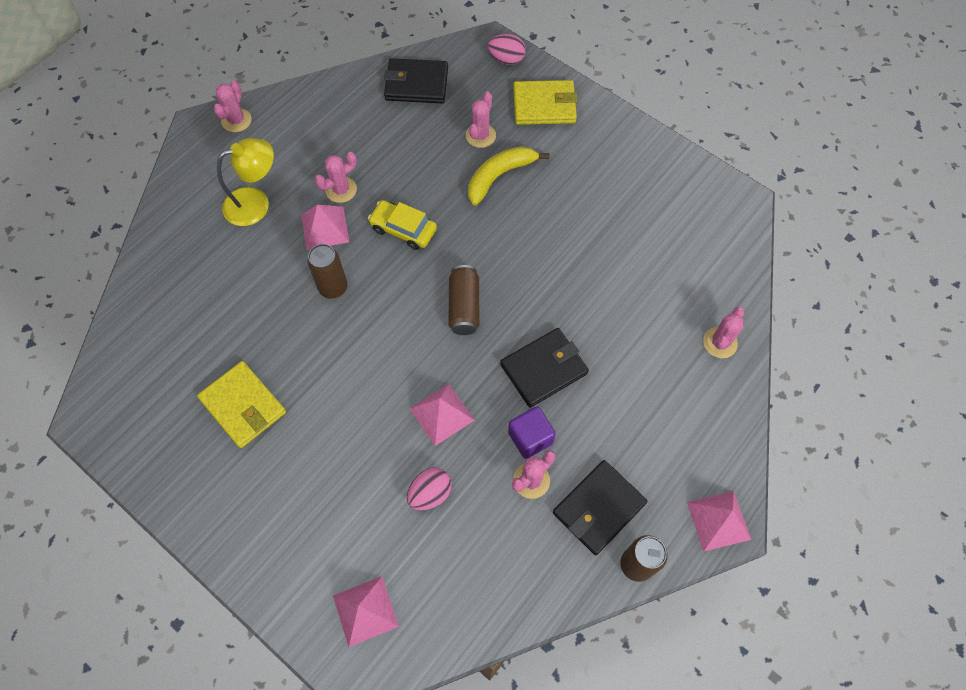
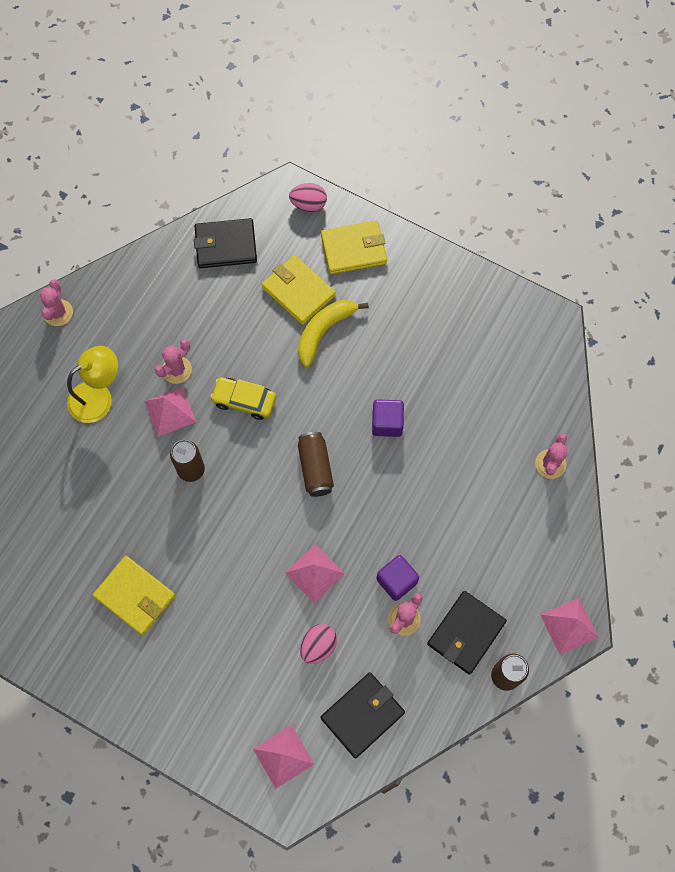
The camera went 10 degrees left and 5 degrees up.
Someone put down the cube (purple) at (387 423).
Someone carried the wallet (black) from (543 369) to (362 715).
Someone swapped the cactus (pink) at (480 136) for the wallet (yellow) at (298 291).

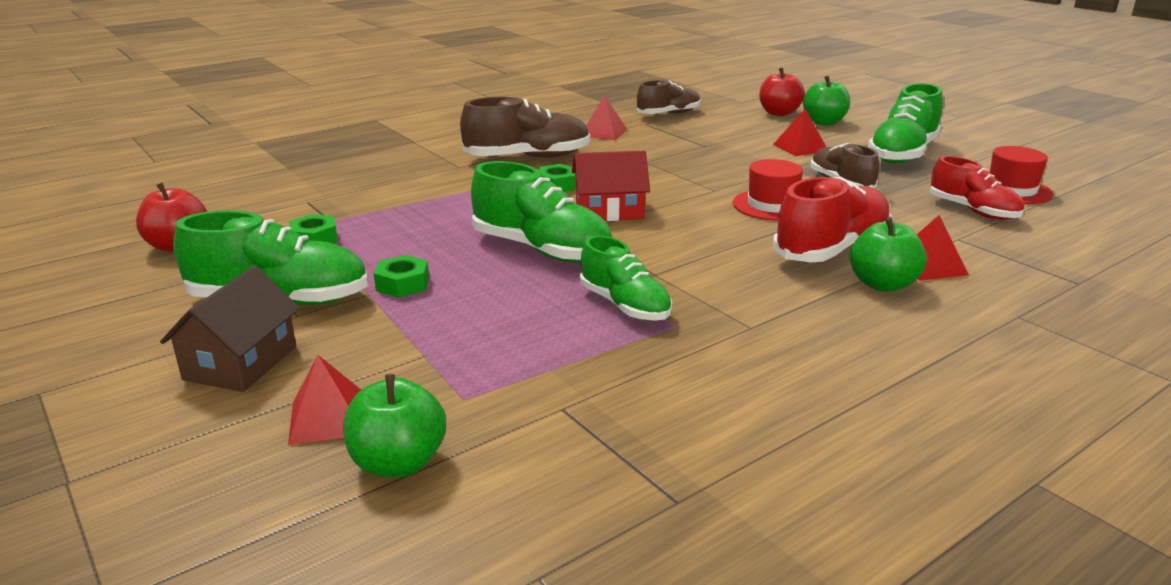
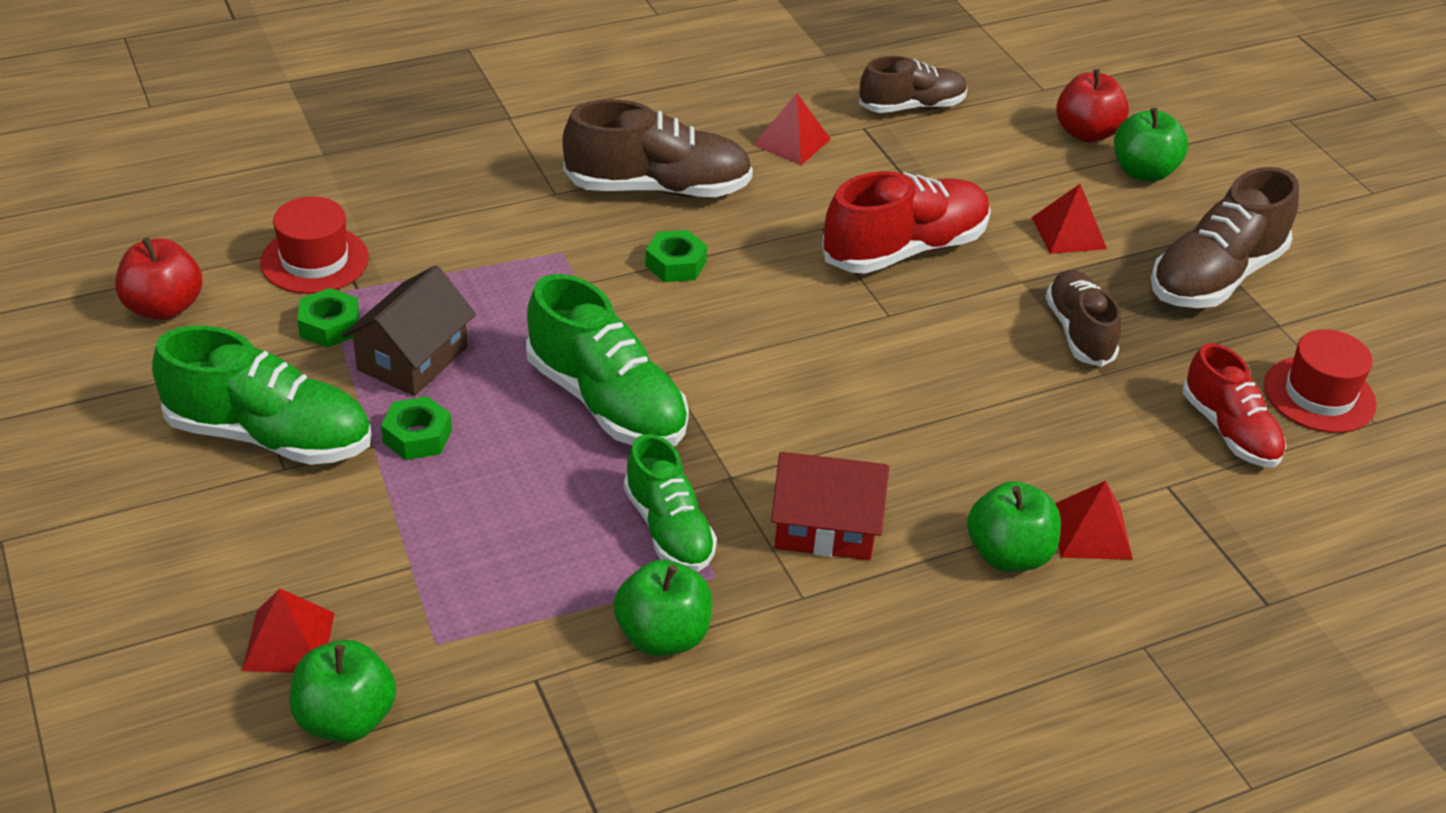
The camera went 10 degrees right and 15 degrees up.
Someone put down the apple (green) at (662 636).
Someone carried the house (brown) from (240 363) to (412 358).
Someone carried the house (red) from (609 211) to (825 527).
Someone carried the hat (red) from (772 205) to (314 260).
Someone carried the shoe (red) from (831 249) to (904 250).
Someone repainted the shoe (green) at (902 154), which became the shoe (brown) at (1215 277).

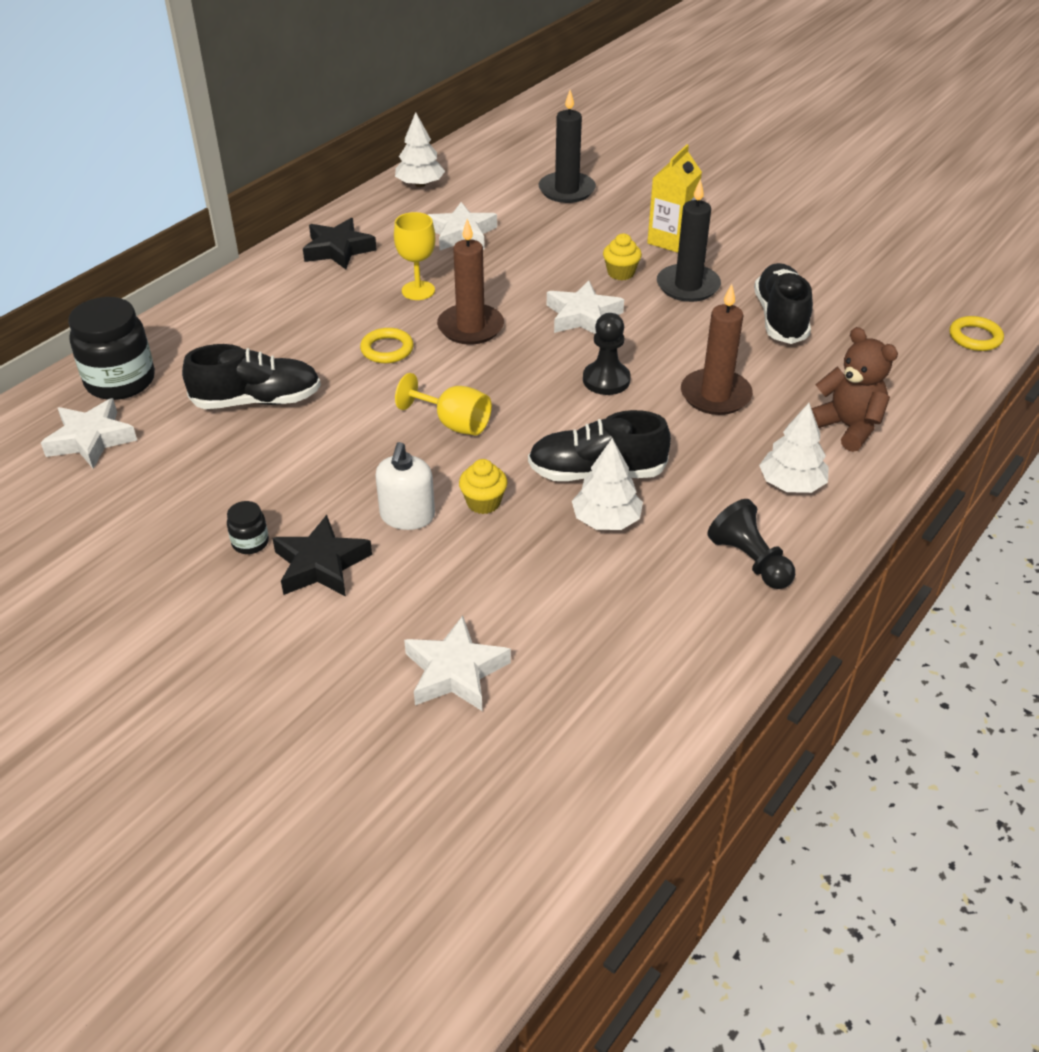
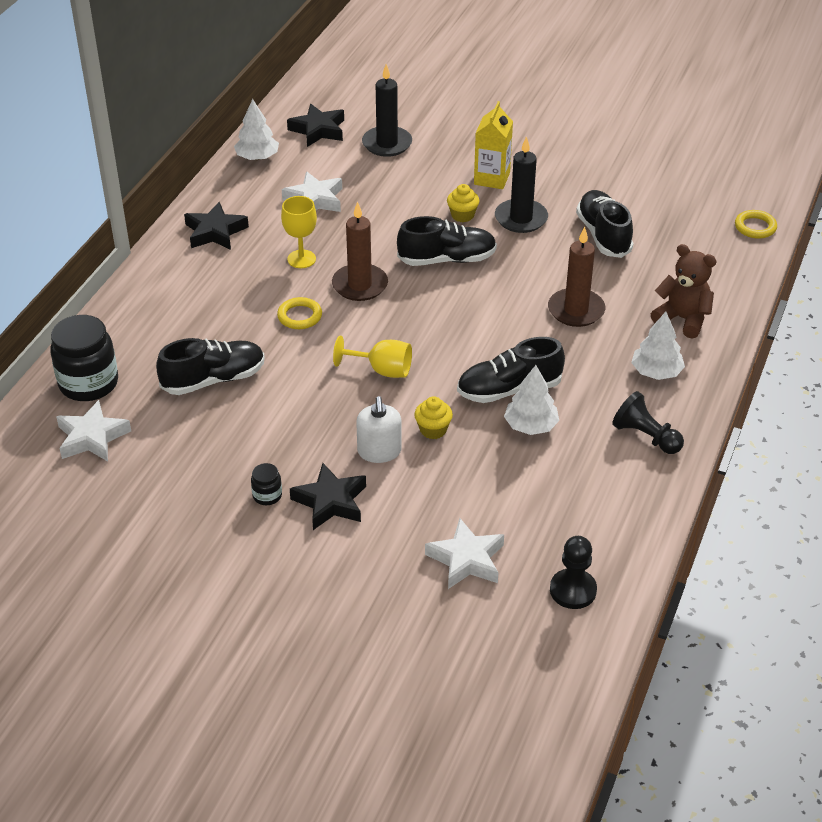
The camera went 15 degrees left and 0 degrees up.
Someone put down the star (black) at (318 130).
Someone carried the pawn (black) from (606 380) to (573 590).
Someone swapped the star (white) at (583 316) for the shoe (black) at (447 259).

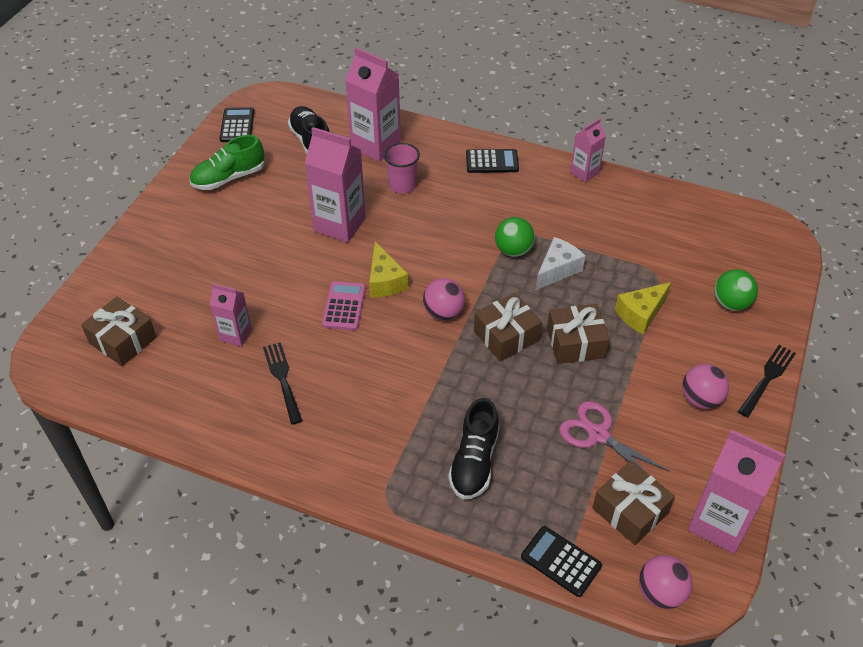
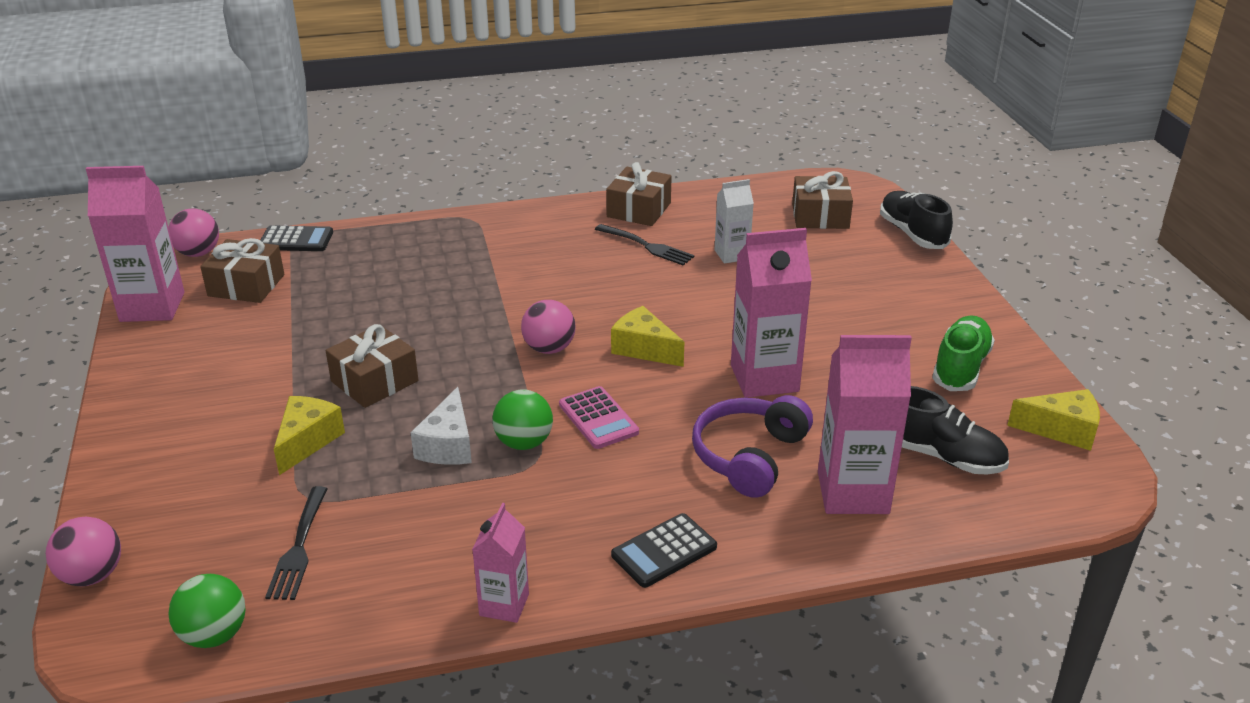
The camera went 145 degrees right and 15 degrees down.
Someone took away the scissors (pink) at (598 434).
Someone carried the calculator (pink) from (344 306) to (598 418).
Someone carried the shoe (black) from (474 462) to (912 234).
Someone carried the gift (brown) from (506 336) to (639 210).
Someone carried the ball (pink) from (700 399) to (92 575).
Someone carried the ball (green) from (731 303) to (214 635).
Someone carried the fork (black) from (767 378) to (298 547).
Someone swapped the calculator (black) at (237 125) for the cheese (yellow) at (1061 430).
Someone swapped the cup (pink) at (402 185) for the headphones (purple) at (749 456).
Someone repainted the carton (pink) at (235 335), which became the carton (white) at (731 255).

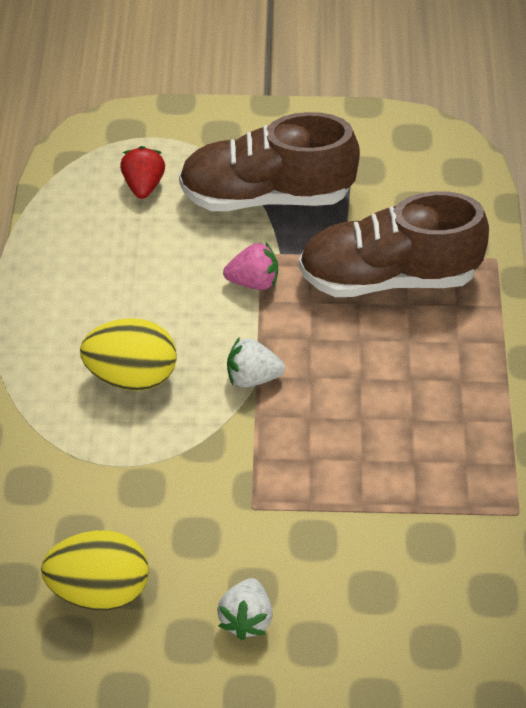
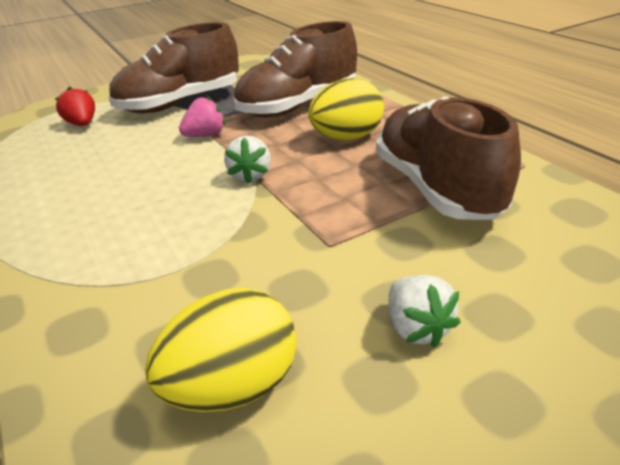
The camera went 30 degrees left and 15 degrees down.
Someone put down the shoe (brown) at (436 188).
Someone carried the egg (yellow) from (132 377) to (346 138).
Someone rotated the strawberry (white) at (252 378) by 60 degrees counterclockwise.

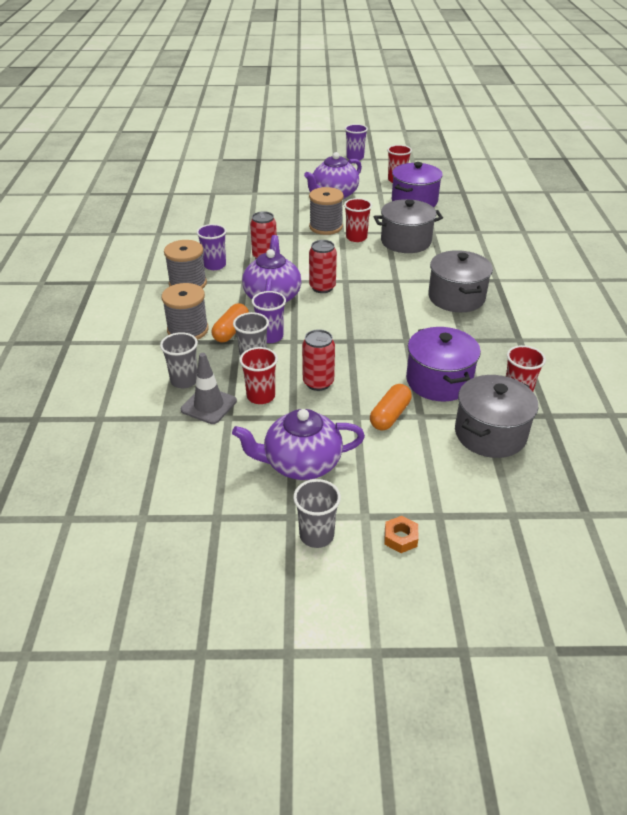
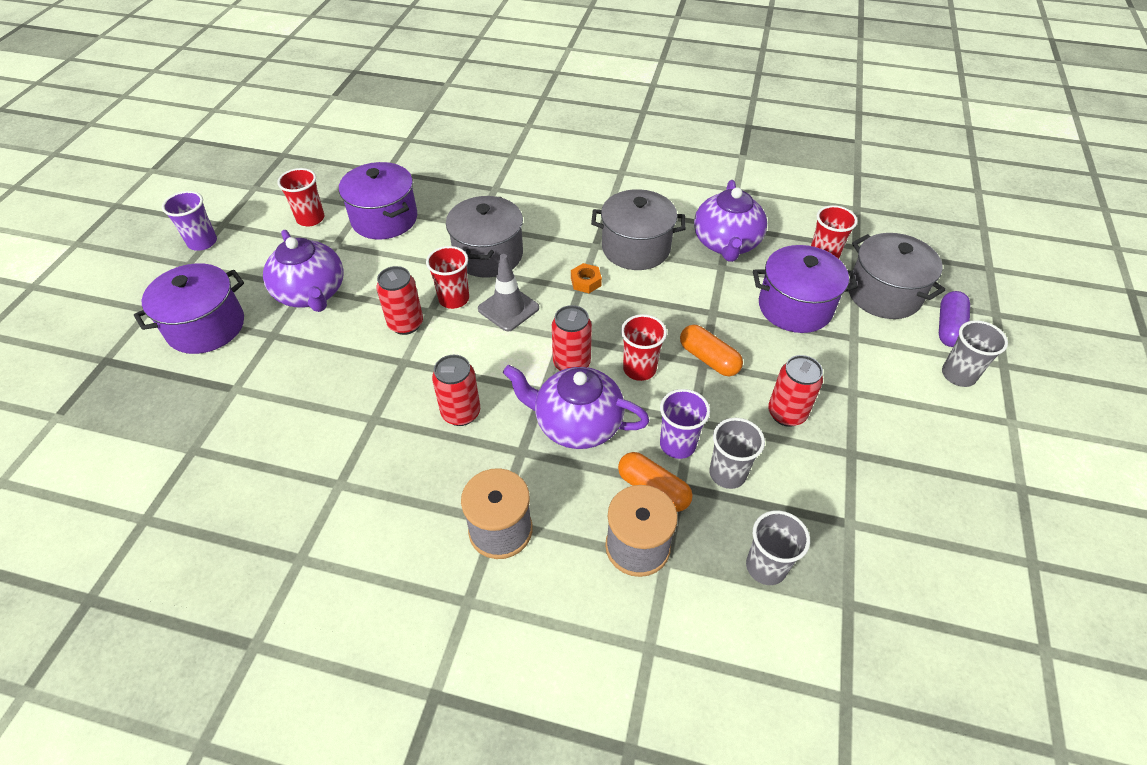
The camera went 75 degrees left and 10 degrees up.
Someone took away the cup (purple) at (215 265).
Someone put down the pot (purple) at (206 326).
Someone put down the capsule (purple) at (949 327).
Someone carried the traffic cone (grey) from (209 405) to (508 308).
Someone carried the teapot (purple) from (301 463) to (726 244).
Someone carried the cup (red) from (261 396) to (639 369).
Someone carried the cup (grey) from (316 535) to (958 375).
Someone carried the capsule (orange) from (390 415) to (709 359).
Someone carried the nut (orange) from (400 538) to (586 282).
Someone swapped the spool (grey) at (325 227) for the can (red) at (406 324).

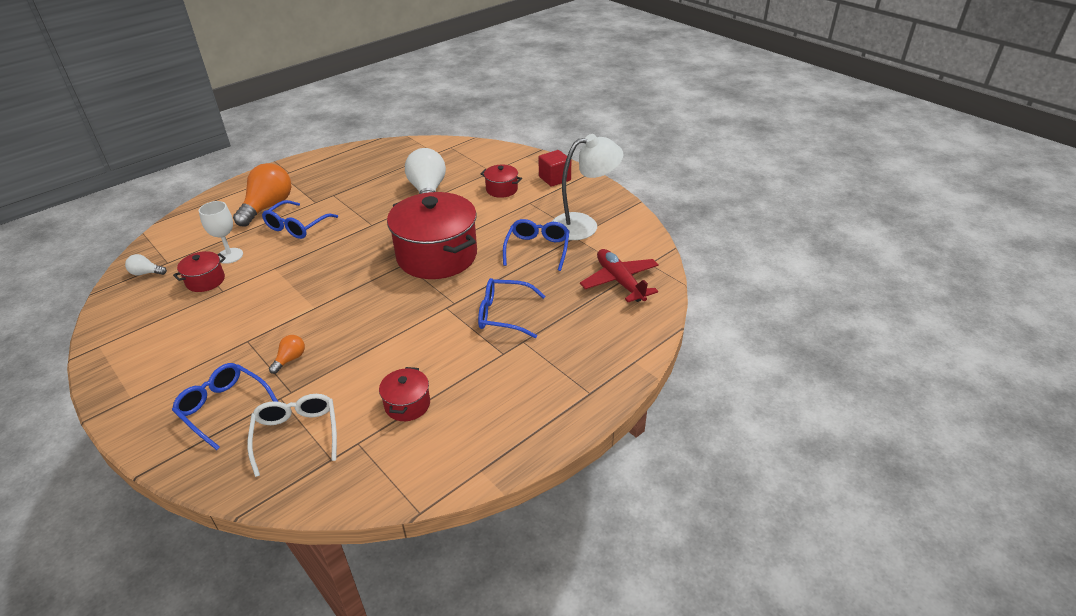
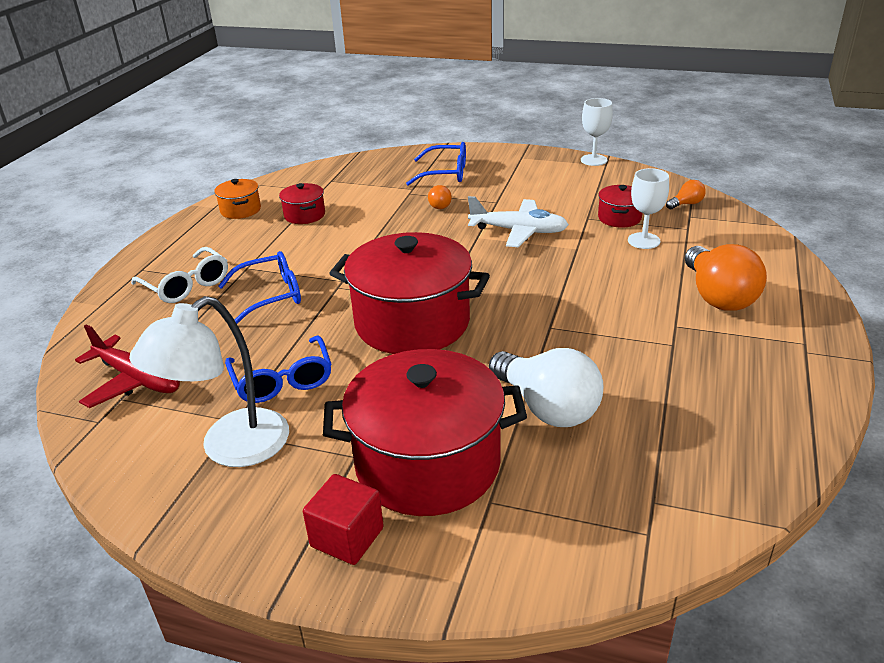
The camera went 150 degrees right and 5 degrees down.
Someone took away the glasses (blue) at (297 226).
Someone put down the pot (orange) at (240 210).
Someone put down the plane (white) at (519 231).
Someone put down the goblet (white) at (593 160).
Someone carried the glasses (white) from (296 435) to (186 285).
Someone repainted the light bulb (white) at (146 273), which became the light bulb (orange) at (686 204).
Someone scaled the pot (red) at (501 189) by 2.24.

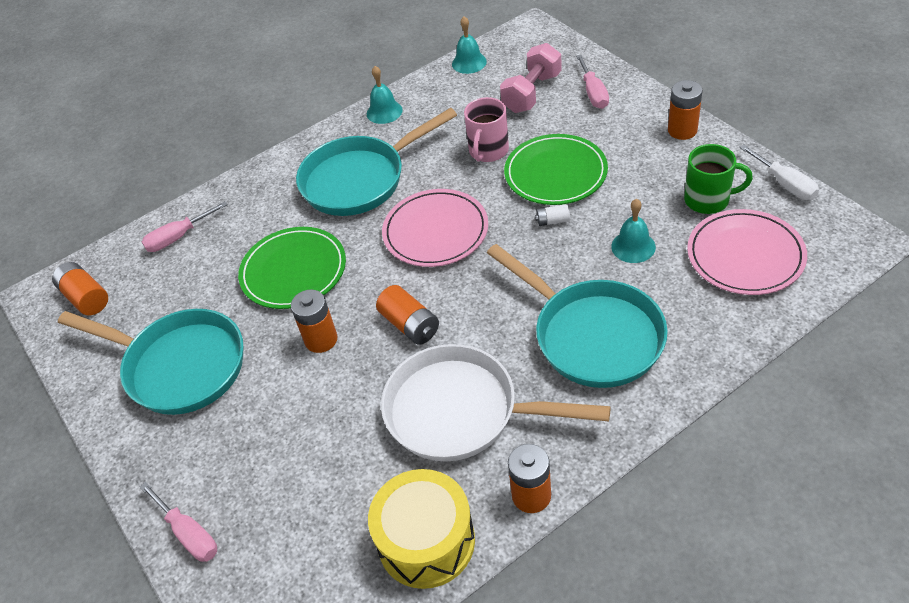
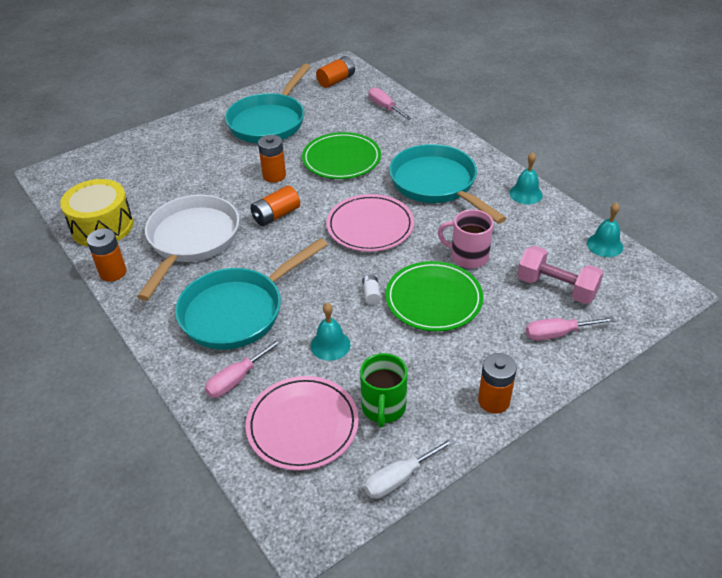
The camera went 85 degrees right and 5 degrees down.
Someone carried the screwdriver (pink) from (189 534) to (237 379).

